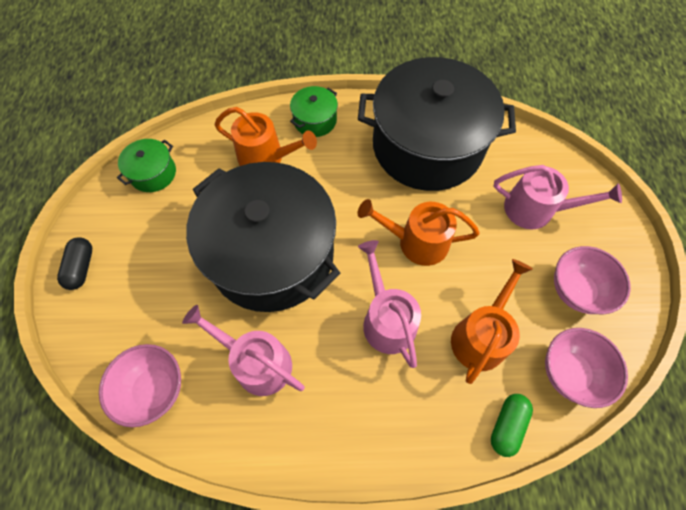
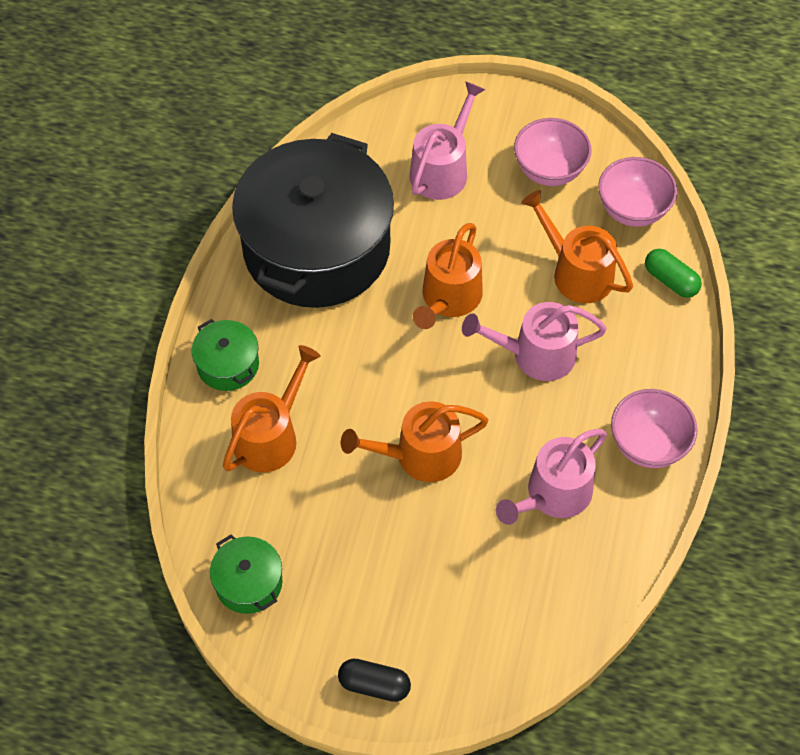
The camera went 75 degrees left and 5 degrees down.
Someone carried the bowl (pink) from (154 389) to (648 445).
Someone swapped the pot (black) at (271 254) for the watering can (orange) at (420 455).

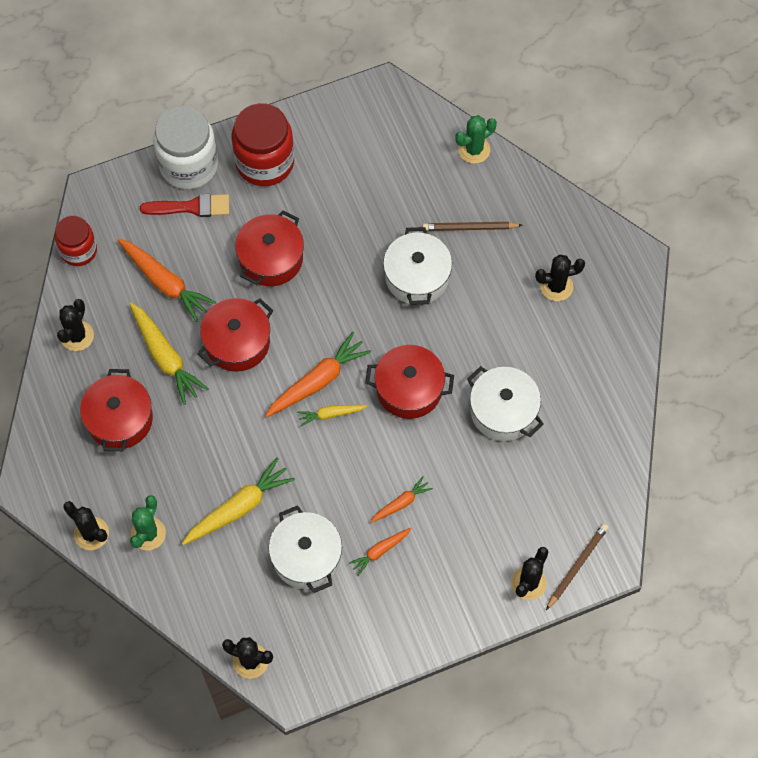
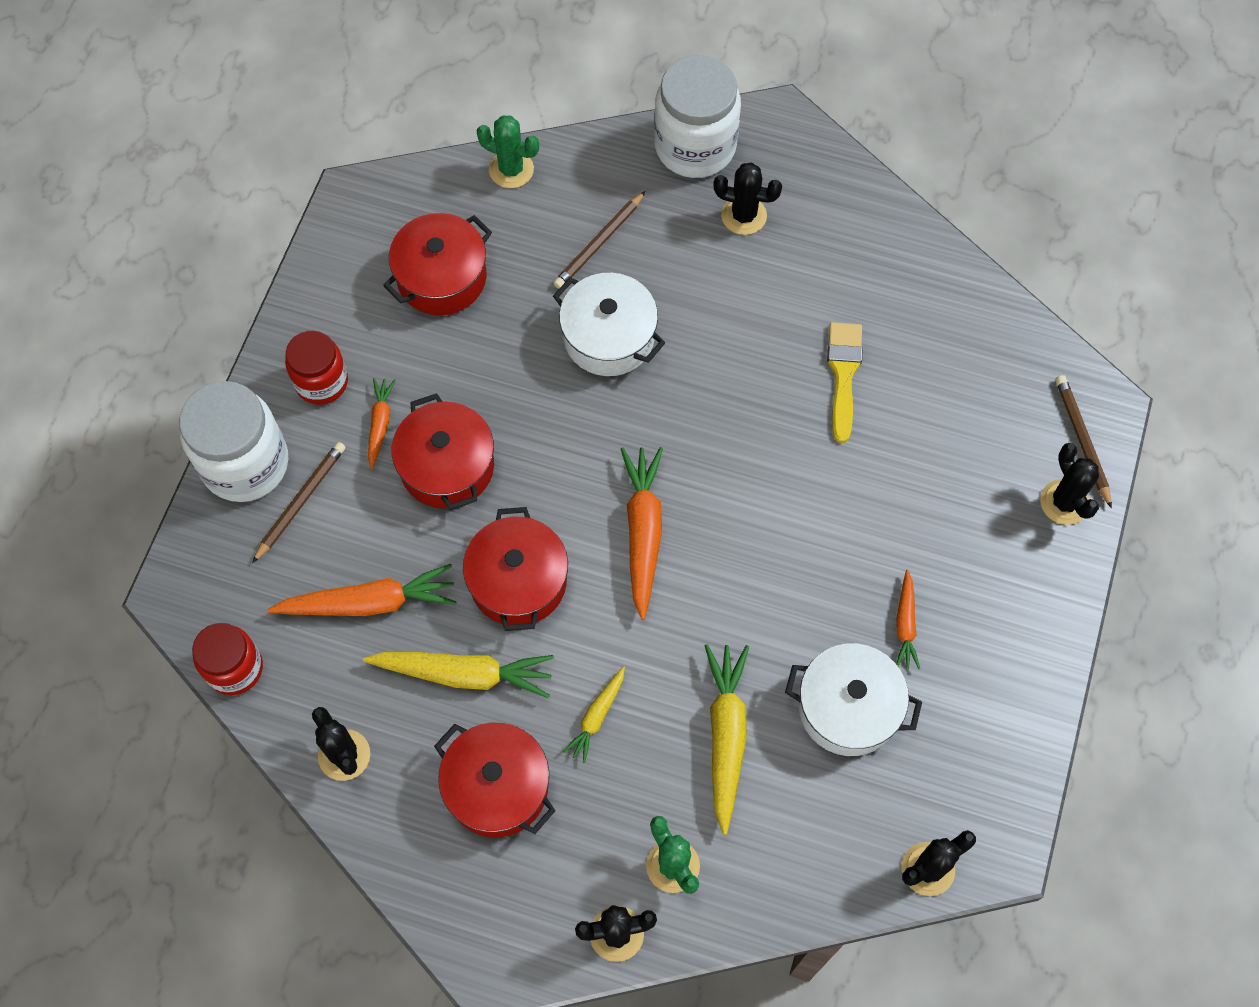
The camera went 50 degrees left and 0 degrees up.
Someone put down the jar (white) at (695 146).
Someone carried the carrot (yellow) from (331 414) to (597 716).
Someone carried the pot (red) from (409 389) to (441 277).
Someone carried the carrot (orange) from (401 503) to (380 424).
Someone swapped the brush (red) at (191 207) for the pencil (brown) at (301 501).
Someone swapped the pot (white) at (503 411) for the brush (yellow) at (843 375).
Someone rotated the cactus (green) at (474 150) by 75 degrees counterclockwise.
Someone rotated the cactus (black) at (556 286) by 75 degrees clockwise.
Someone scaled the jar (red) at (265 162) by 0.62.

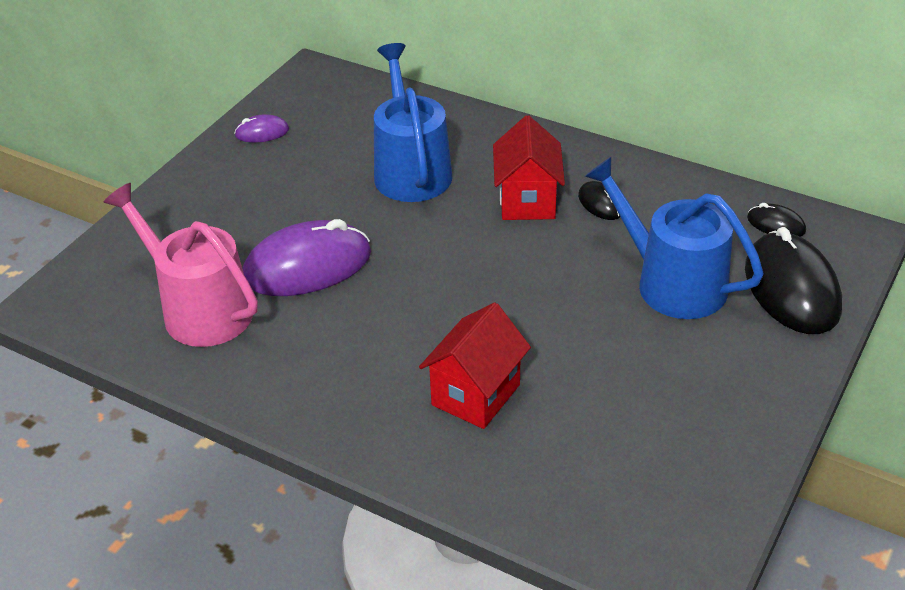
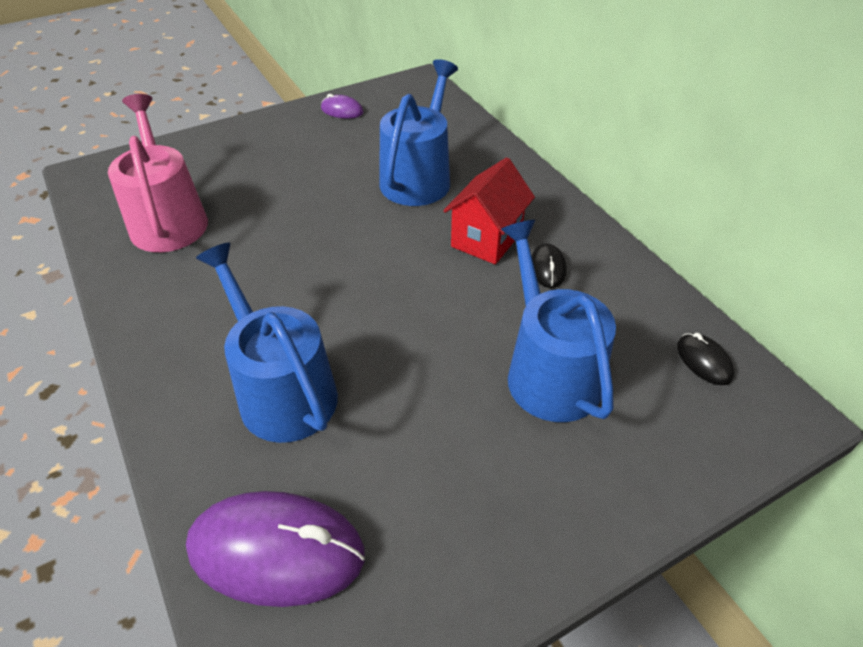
The camera went 30 degrees right and 5 degrees up.
Someone took away the mouse (black) at (791 289).
Someone carried the mouse (purple) from (307 266) to (276 551).
Someone swapped the house (red) at (476 395) for the watering can (blue) at (282 391).

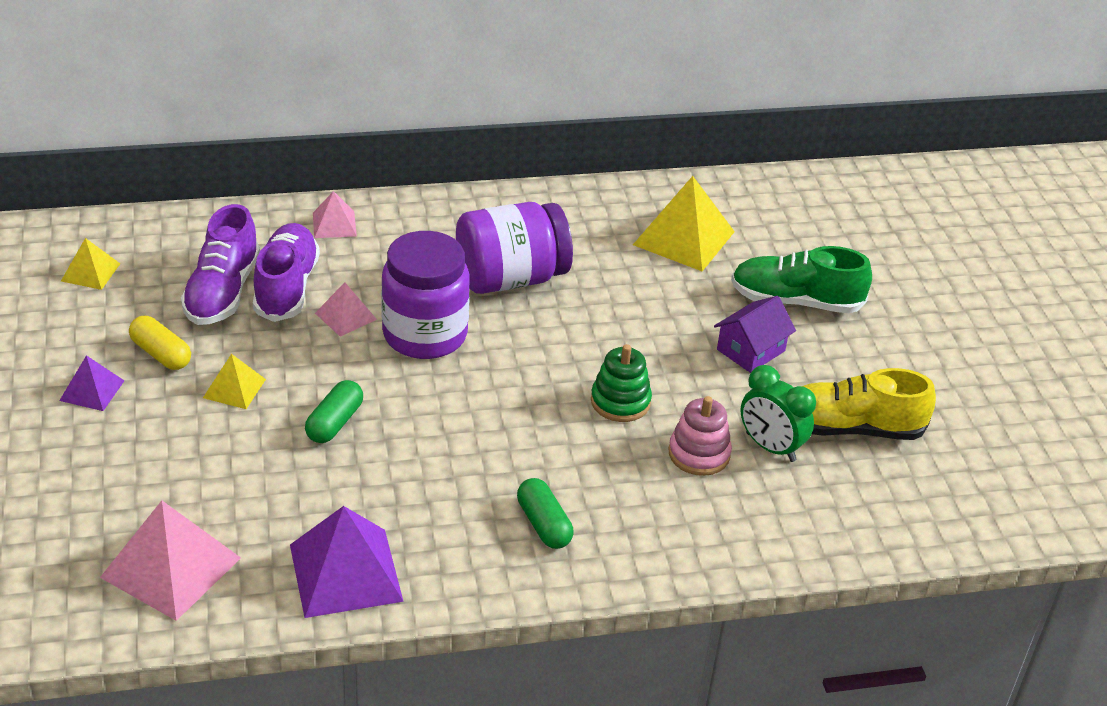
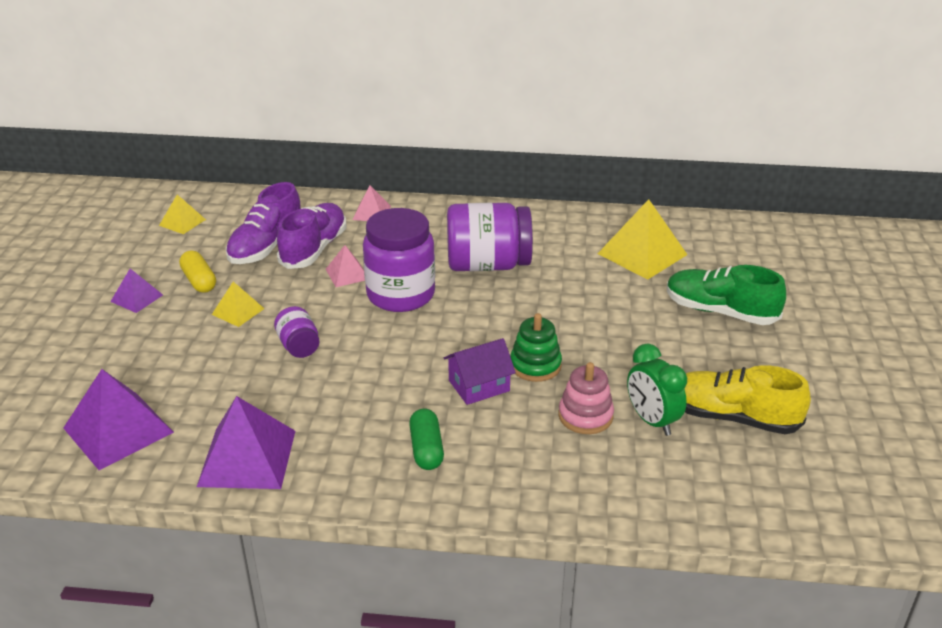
The camera went 20 degrees right and 5 degrees down.
Someone carried the house (purple) from (751 350) to (479 386).
Someone swapped the capsule (green) at (334 423) for the jar (purple) at (299 346).
Someone repainted the pyramid (pink) at (171 567), which became the pyramid (purple) at (118 430).

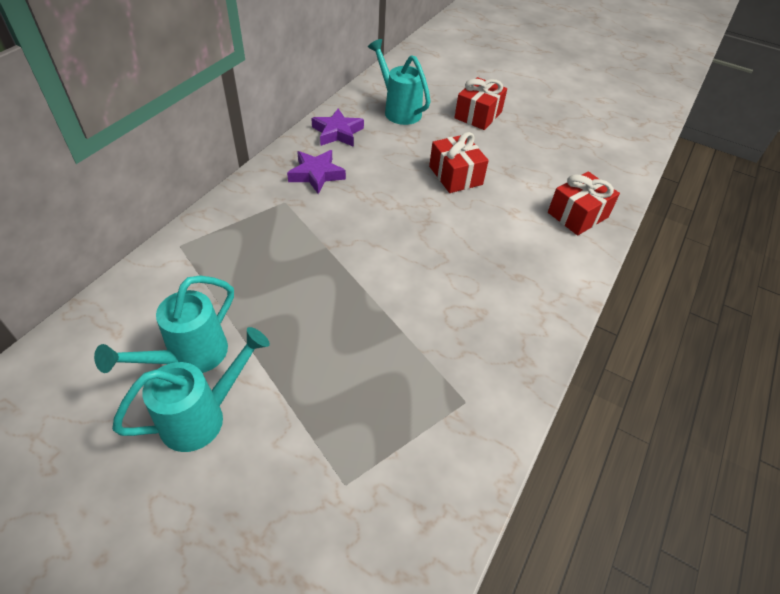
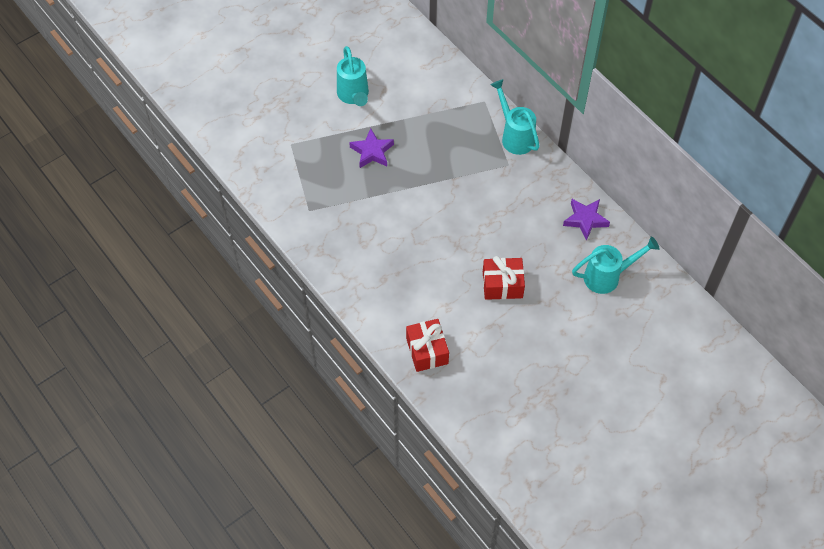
The camera went 115 degrees right and 10 degrees up.
Someone took away the gift (red) at (478 115).
Someone carried the watering can (turquoise) from (189 357) to (514 136).
Someone carried the star (purple) from (316 174) to (372 152).

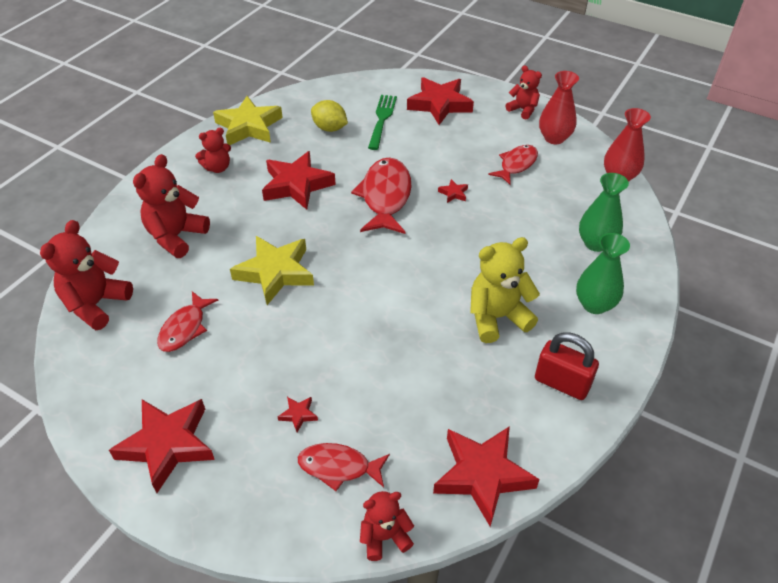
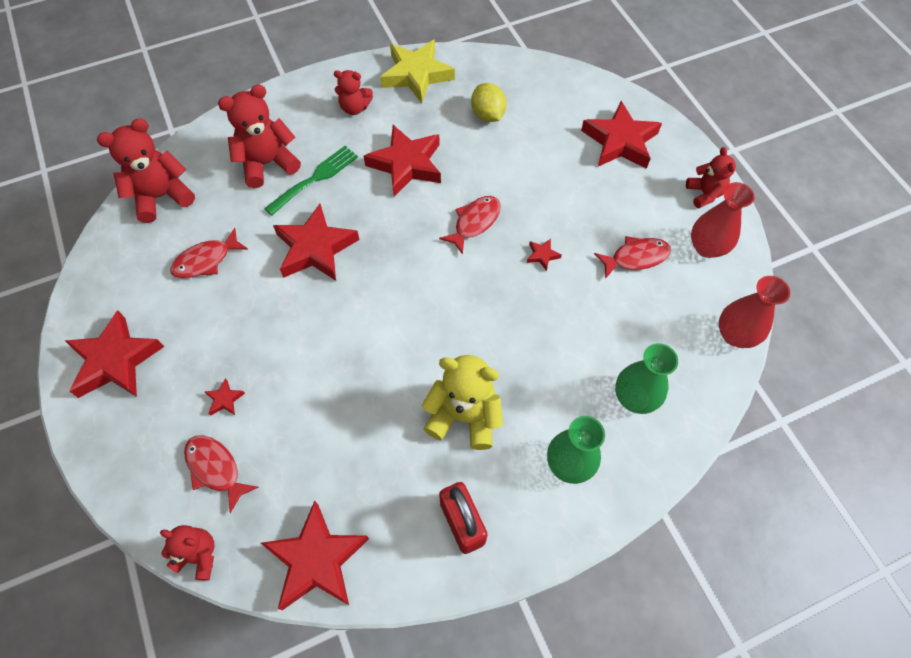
The camera went 35 degrees right and 15 degrees up.
Someone carried the fork (green) from (382 119) to (315 178).
Someone repainted the star (yellow) at (275 272), which became the star (red) at (315 248).
Someone scaled the fish (red) at (385 197) by 0.62.

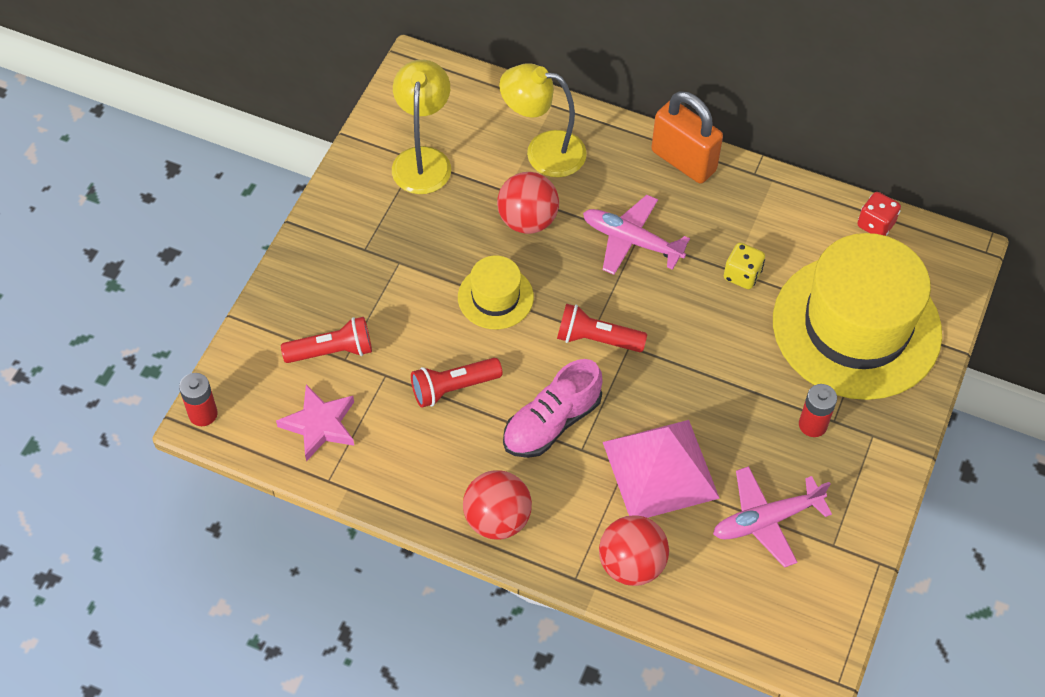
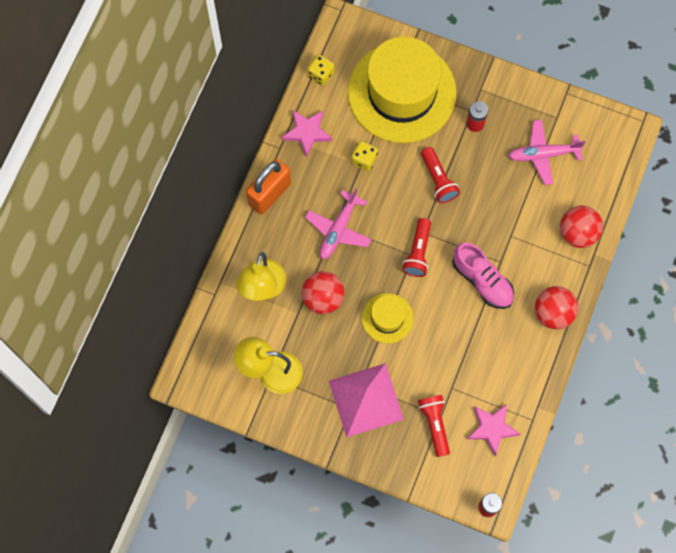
The camera went 90 degrees left and 15 degrees up.
Someone put down the star (pink) at (307 132).
Someone carried the flashlight (red) from (453 388) to (438 179).
Someone carried the pyramid (pink) from (660 469) to (366 400).
Someone repainted the dice (red) at (875 224), which became the dice (yellow) at (321 74).
Someone rotated the plane (pink) at (766 520) by 105 degrees clockwise.

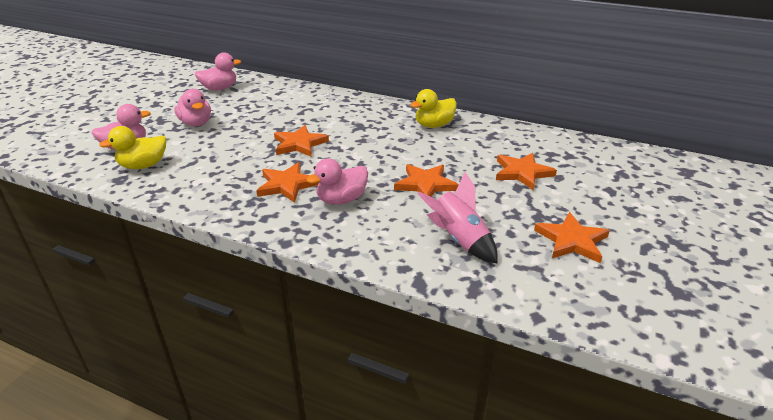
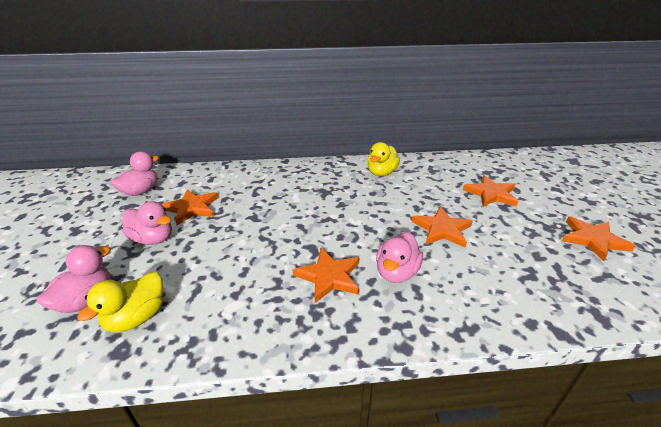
The camera went 30 degrees left and 0 degrees up.
Someone took away the rocket (pink) at (459 240).
Someone carried the star (orange) from (299 144) to (192 208).

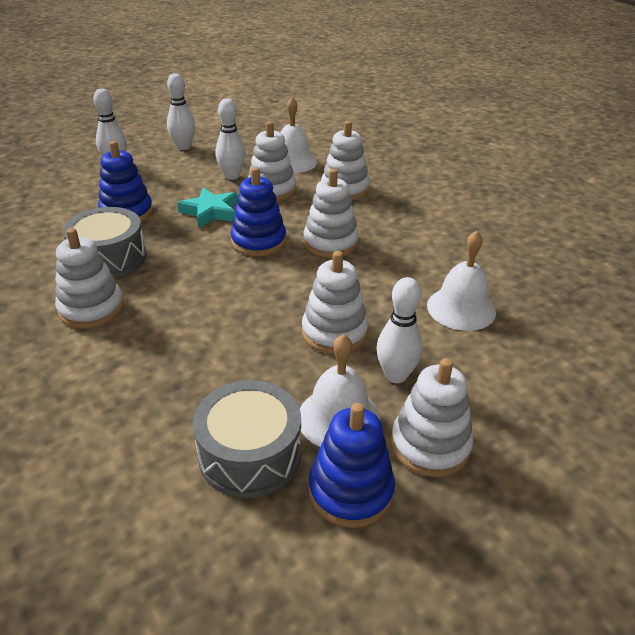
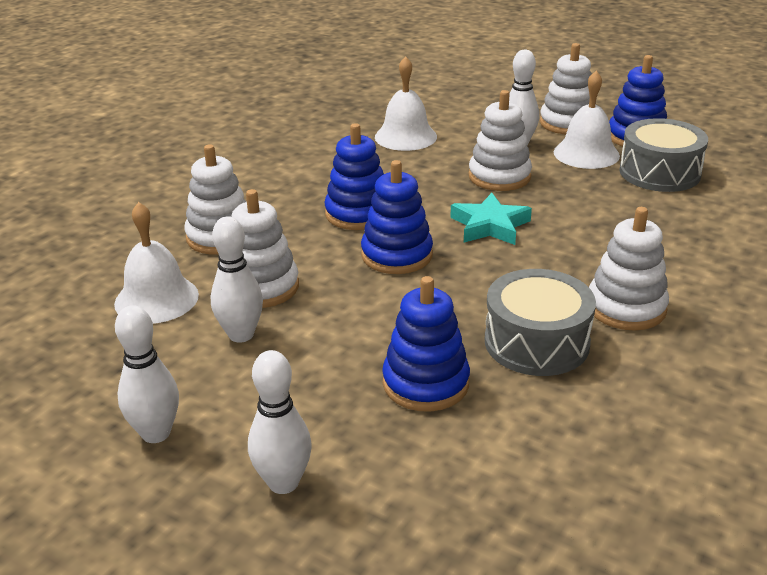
The camera went 115 degrees left and 5 degrees down.
Someone carried the star (turquoise) from (210 212) to (490 226).
Someone repainted the stacking toy (white) at (330 243), which became the stacking toy (blue) at (358 214).

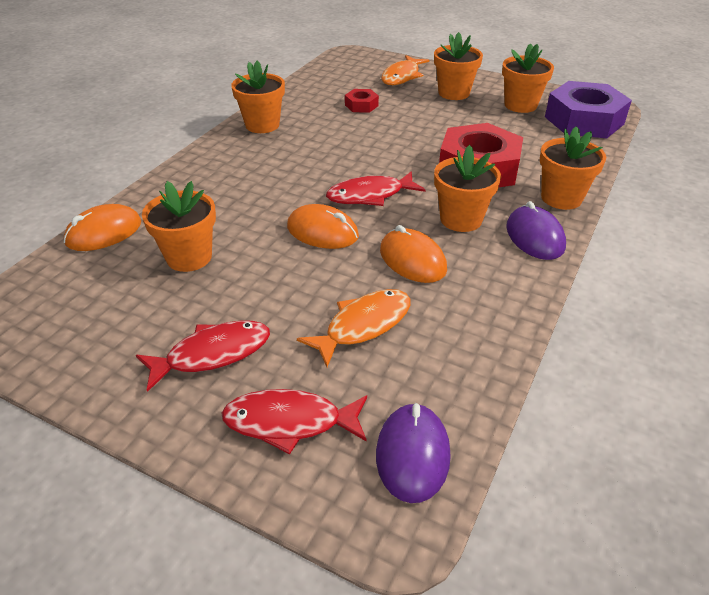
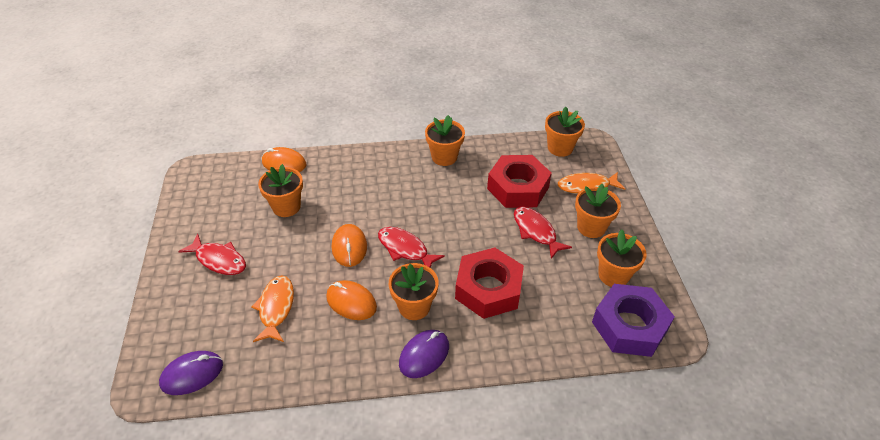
The camera went 55 degrees right and 5 degrees up.
Someone carried the fish (red) from (290 422) to (536 231).
Someone carried the flower pot (orange) from (561 198) to (560 148).
Someone rotated the fish (orange) at (363 326) by 105 degrees counterclockwise.
Someone rotated the mouse (orange) at (412 260) by 75 degrees counterclockwise.
Someone scaled the nut (red) at (361 105) by 2.21.

